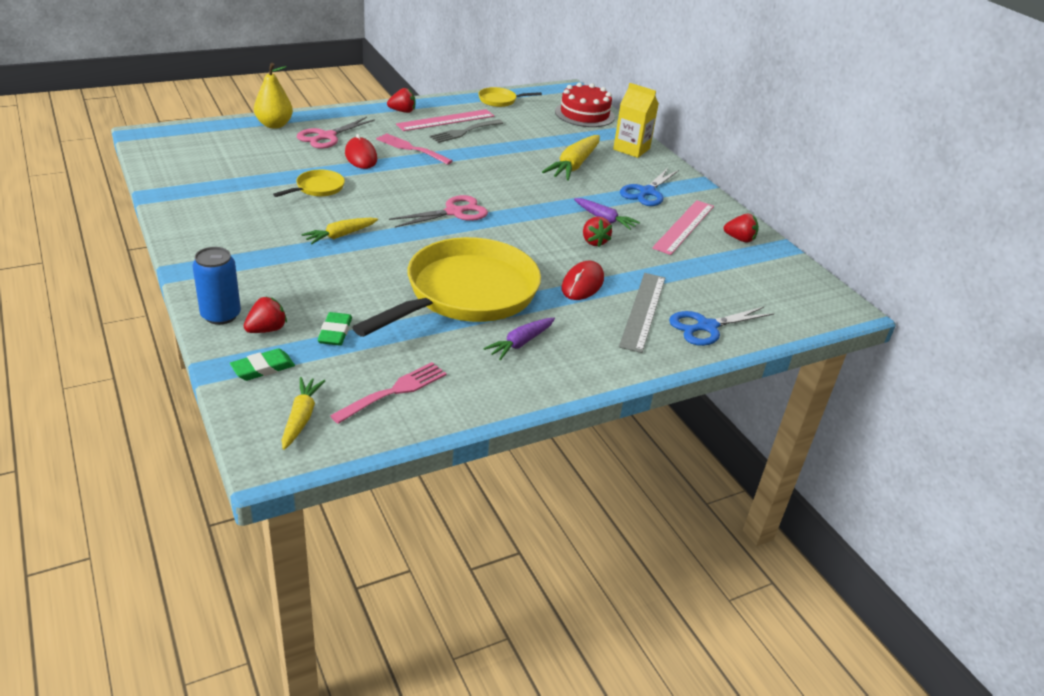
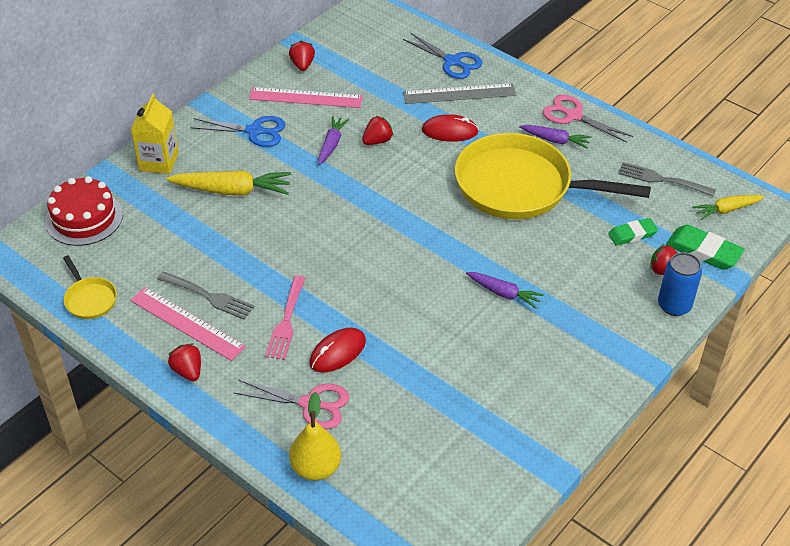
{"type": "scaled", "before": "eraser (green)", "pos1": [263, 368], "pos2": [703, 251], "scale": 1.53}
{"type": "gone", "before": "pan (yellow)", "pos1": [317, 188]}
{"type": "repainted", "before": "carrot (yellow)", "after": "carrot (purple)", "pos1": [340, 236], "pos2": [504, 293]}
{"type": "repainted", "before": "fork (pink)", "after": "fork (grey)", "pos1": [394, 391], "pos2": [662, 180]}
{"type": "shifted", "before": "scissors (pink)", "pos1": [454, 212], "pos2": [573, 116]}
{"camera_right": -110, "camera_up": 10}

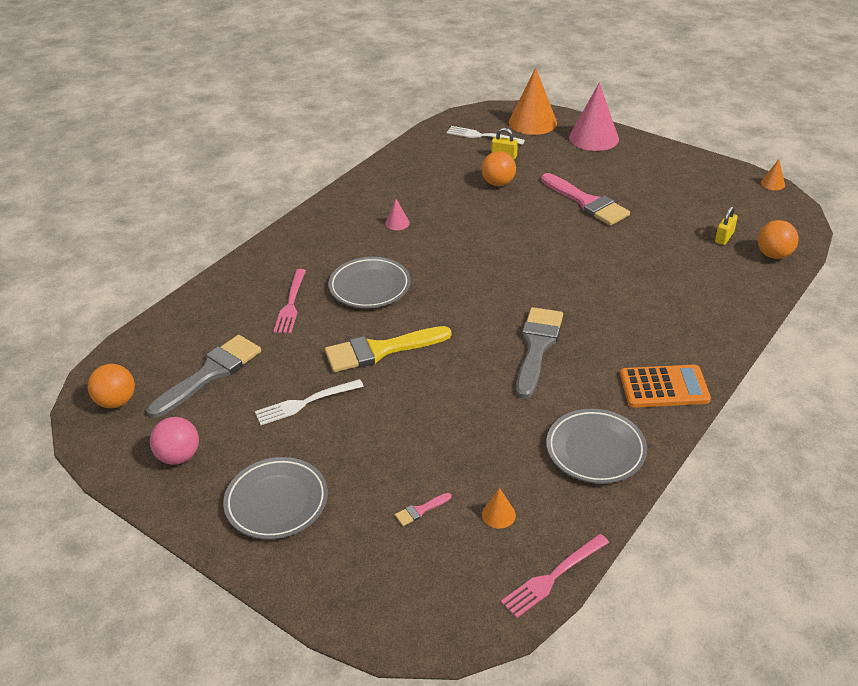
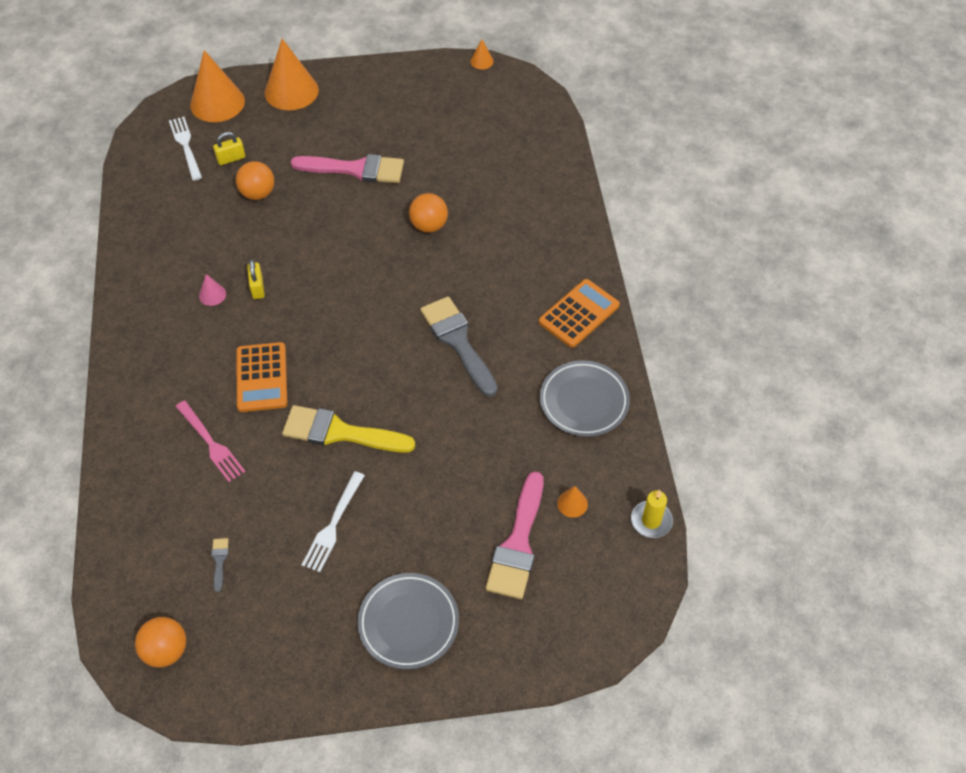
{"type": "scaled", "before": "brush (grey)", "pos1": [210, 373], "pos2": [219, 561], "scale": 0.4}
{"type": "gone", "before": "ball (pink)", "pos1": [179, 456]}
{"type": "rotated", "before": "brush (yellow)", "pos1": [380, 350], "pos2": [340, 432], "turn": 75}
{"type": "swapped", "before": "plate (grey)", "after": "calculator (orange)", "pos1": [370, 287], "pos2": [262, 377]}
{"type": "scaled", "before": "brush (pink)", "pos1": [420, 510], "pos2": [518, 543], "scale": 2.48}
{"type": "rotated", "before": "fork (white)", "pos1": [482, 136], "pos2": [186, 146], "turn": 90}
{"type": "swapped", "before": "fork (pink)", "after": "candle (yellow)", "pos1": [553, 577], "pos2": [651, 521]}
{"type": "repainted", "before": "cone (pink)", "after": "cone (orange)", "pos1": [593, 138], "pos2": [291, 91]}
{"type": "shifted", "before": "padlock (yellow)", "pos1": [724, 237], "pos2": [257, 288]}
{"type": "shifted", "before": "ball (orange)", "pos1": [773, 255], "pos2": [429, 225]}
{"camera_right": -45, "camera_up": 15}

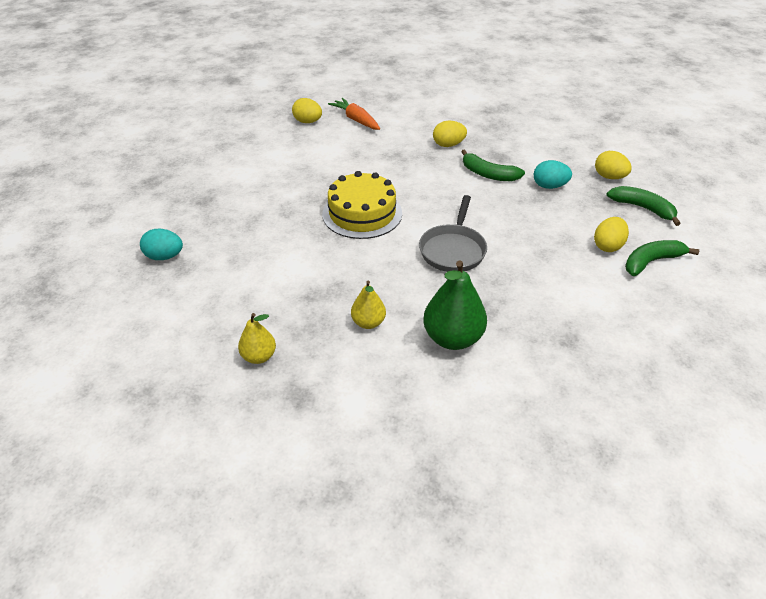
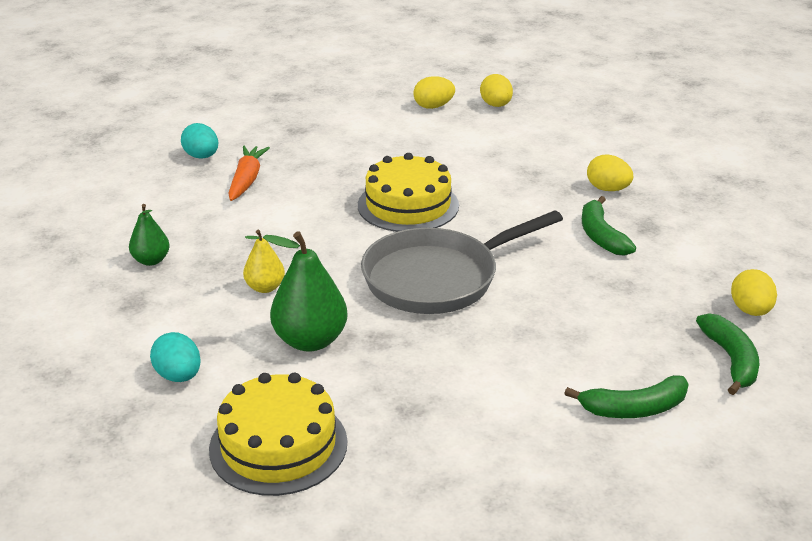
{"type": "repainted", "before": "pear (yellow)", "after": "pear (green)", "pos1": [259, 356], "pos2": [151, 260]}
{"type": "shifted", "before": "carrot (orange)", "pos1": [356, 120], "pos2": [247, 180]}
{"type": "scaled", "before": "pan (grey)", "pos1": [453, 250], "pos2": [437, 278], "scale": 1.51}
{"type": "shifted", "before": "egg (turquoise)", "pos1": [549, 186], "pos2": [178, 376]}
{"type": "shifted", "before": "egg (yellow)", "pos1": [607, 246], "pos2": [433, 106]}
{"type": "rotated", "before": "banana (green)", "pos1": [651, 262], "pos2": [634, 409], "turn": 150}
{"type": "new", "after": "cake (yellow)", "pos2": [278, 445]}
{"camera_right": 45, "camera_up": -10}

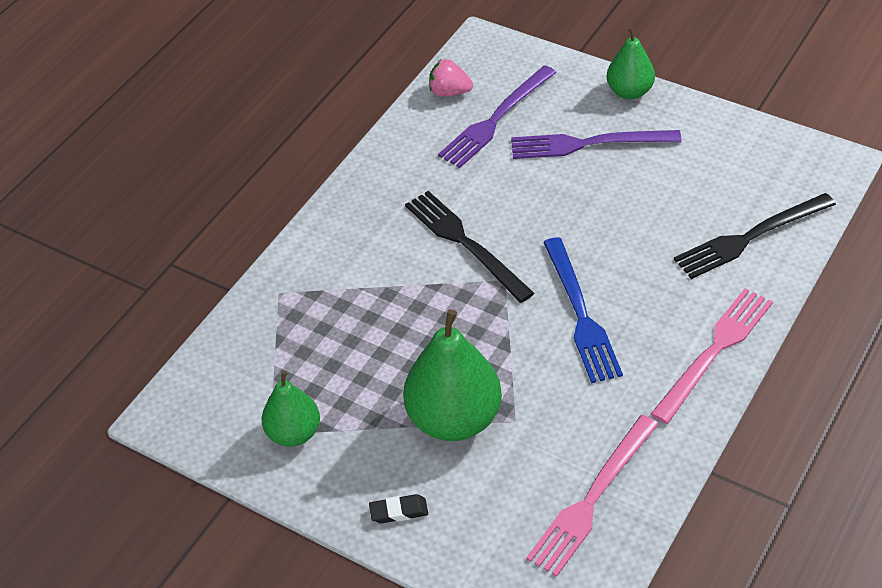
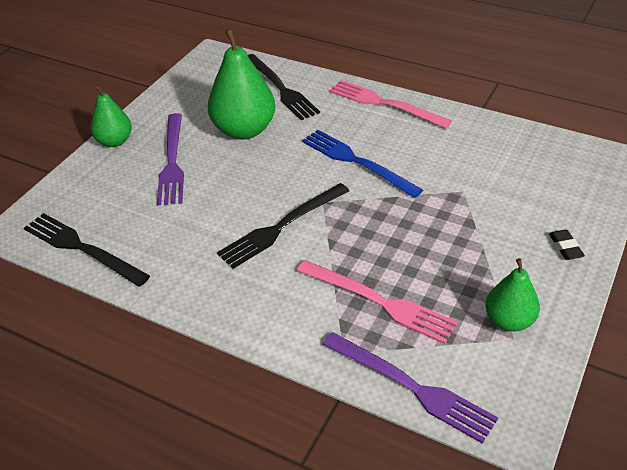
{"type": "shifted", "before": "pear (green)", "pos1": [454, 419], "pos2": [244, 130]}
{"type": "swapped", "before": "strawberry (pink)", "after": "fork (black)", "pos1": [449, 92], "pos2": [82, 248]}
{"type": "shifted", "before": "fork (purple)", "pos1": [496, 119], "pos2": [411, 387]}
{"type": "shifted", "before": "fork (pink)", "pos1": [592, 498], "pos2": [379, 302]}
{"type": "rotated", "before": "fork (blue)", "pos1": [580, 314], "pos2": [357, 162], "turn": -120}
{"camera_right": -95, "camera_up": -5}

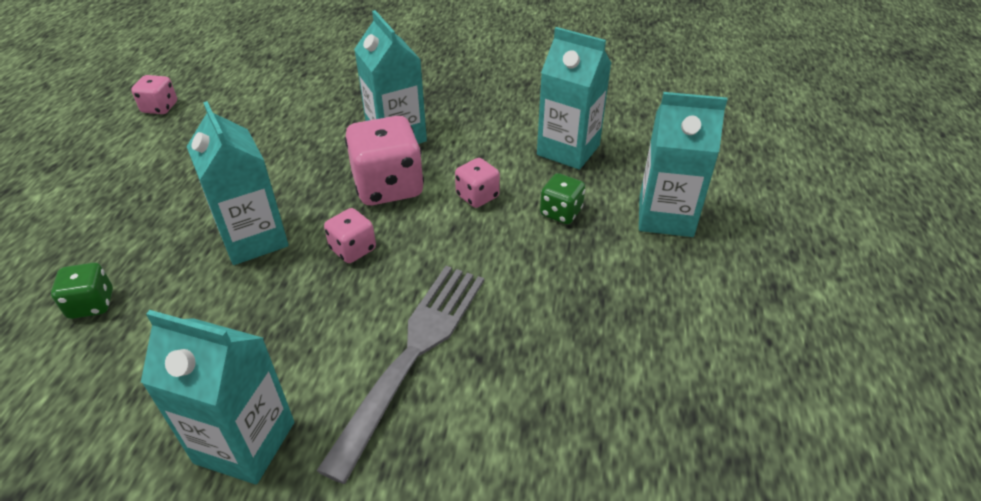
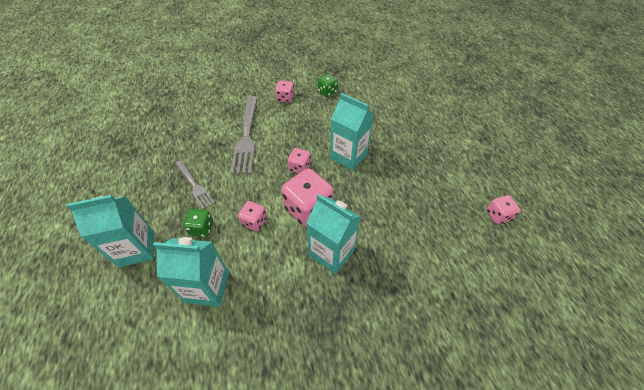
{"type": "shifted", "before": "dice (green)", "pos1": [92, 304], "pos2": [327, 92]}
{"type": "swapped", "before": "carton (turquoise)", "after": "dice (pink)", "pos1": [245, 442], "pos2": [285, 98]}
{"type": "new", "after": "fork (grey)", "pos2": [194, 185]}
{"camera_right": 155, "camera_up": 10}

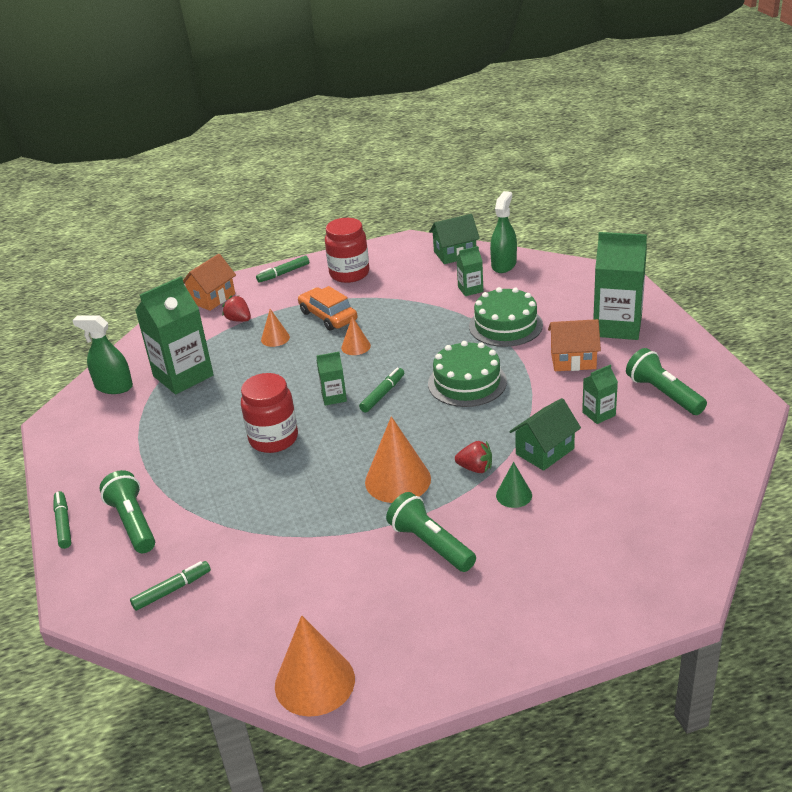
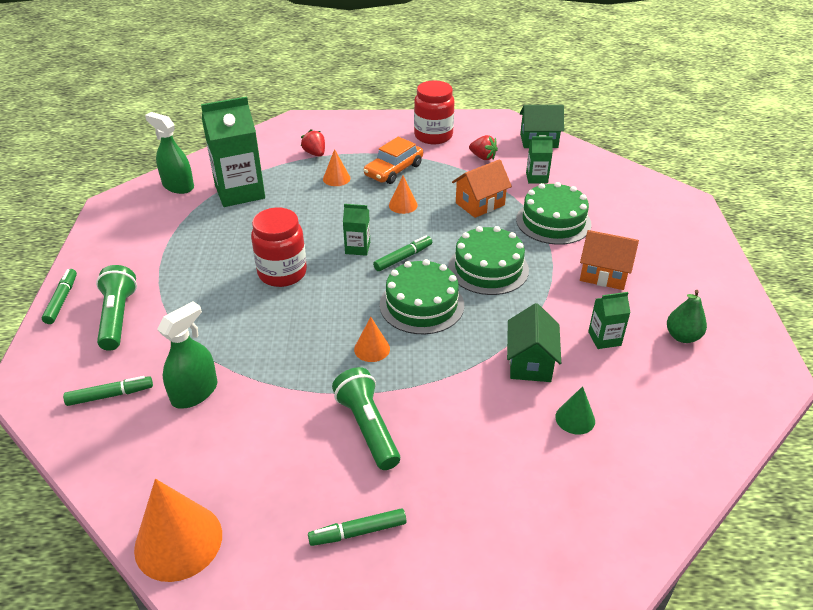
{"type": "shifted", "before": "house (orange)", "pos1": [212, 298], "pos2": [480, 204]}
{"type": "shifted", "before": "marker (green)", "pos1": [283, 273], "pos2": [358, 532]}
{"type": "rotated", "before": "car (orange)", "pos1": [328, 316], "pos2": [393, 170], "turn": -120}
{"type": "scaled", "before": "cone (orange)", "pos1": [398, 480], "pos2": [372, 349], "scale": 0.53}
{"type": "shifted", "before": "strawberry (red)", "pos1": [475, 468], "pos2": [483, 157]}
{"type": "shifted", "before": "spray bottle (green)", "pos1": [504, 265], "pos2": [194, 393]}
{"type": "shifted", "before": "cone (green)", "pos1": [514, 495], "pos2": [575, 418]}
{"type": "rotated", "before": "house (green)", "pos1": [544, 451], "pos2": [530, 362], "turn": -60}
{"type": "gone", "before": "carton (green)", "pos1": [617, 326]}
{"type": "swapped", "before": "flashlight (green)", "after": "pear (green)", "pos1": [663, 394], "pos2": [682, 336]}
{"type": "new", "after": "cake (green)", "pos2": [421, 304]}
{"camera_right": 15, "camera_up": 5}

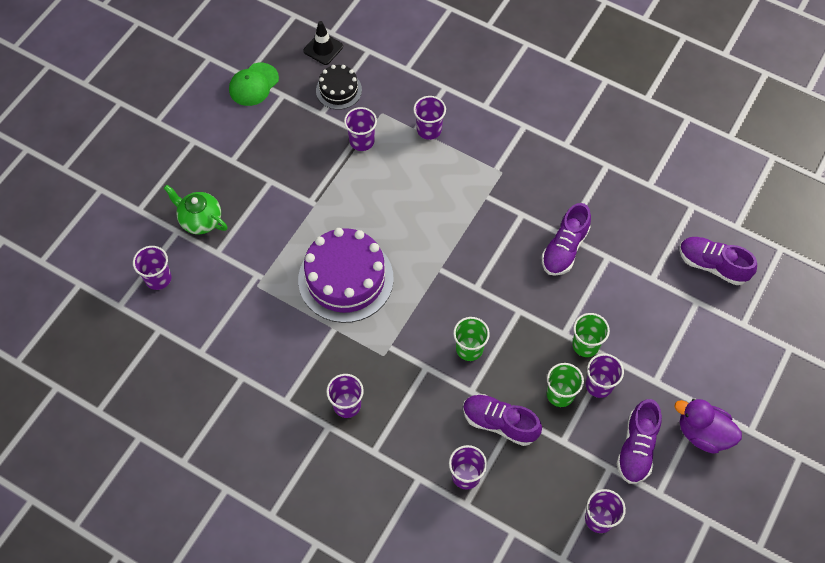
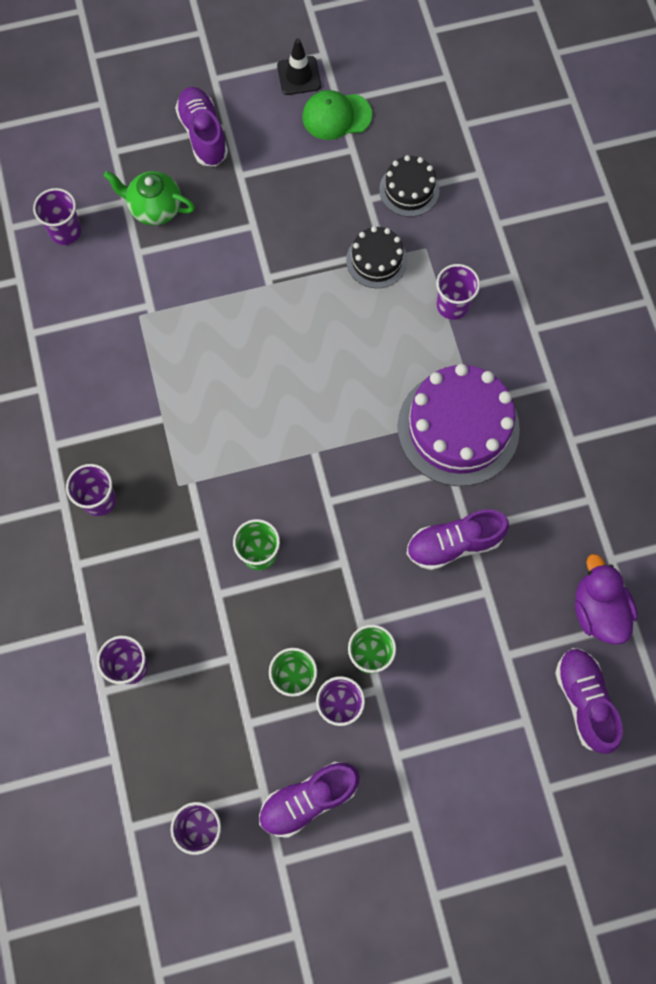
{"type": "rotated", "before": "teapot (green)", "pos1": [200, 220], "pos2": [155, 208], "turn": -60}
{"type": "shifted", "before": "cake (purple)", "pos1": [346, 279], "pos2": [458, 428]}
{"type": "shifted", "before": "traffic cone (black)", "pos1": [323, 49], "pos2": [299, 76]}
{"type": "swapped", "before": "cup (purple)", "after": "cake (black)", "pos1": [362, 141], "pos2": [376, 260]}
{"type": "shifted", "before": "shoe (purple)", "pos1": [499, 423], "pos2": [203, 135]}
{"type": "shifted", "before": "duck (purple)", "pos1": [703, 433], "pos2": [598, 610]}
{"camera_right": 45, "camera_up": 10}

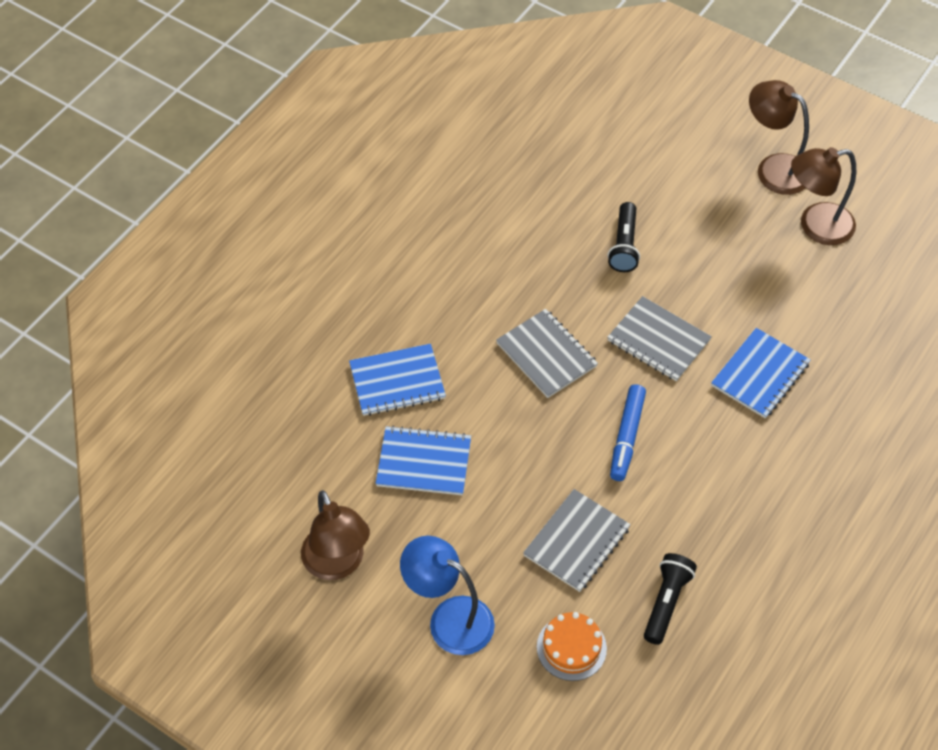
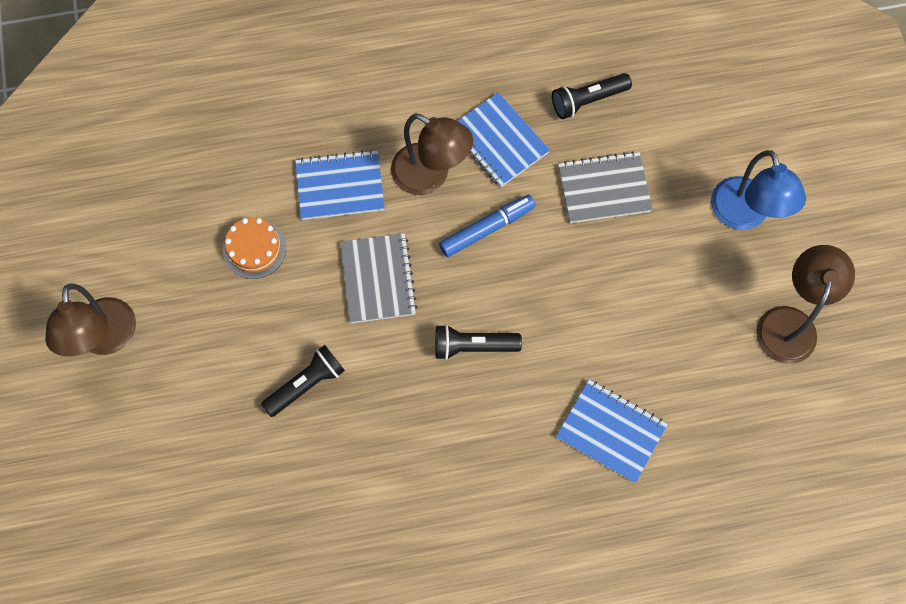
{"type": "shifted", "before": "notebook (blue)", "pos1": [424, 462], "pos2": [499, 141]}
{"type": "swapped", "before": "notebook (grey)", "after": "flashlight (black)", "pos1": [546, 355], "pos2": [473, 346]}
{"type": "shifted", "before": "cake (orange)", "pos1": [571, 647], "pos2": [254, 249]}
{"type": "shifted", "before": "lamp (brown)", "pos1": [815, 226], "pos2": [430, 176]}
{"camera_right": -135, "camera_up": 15}

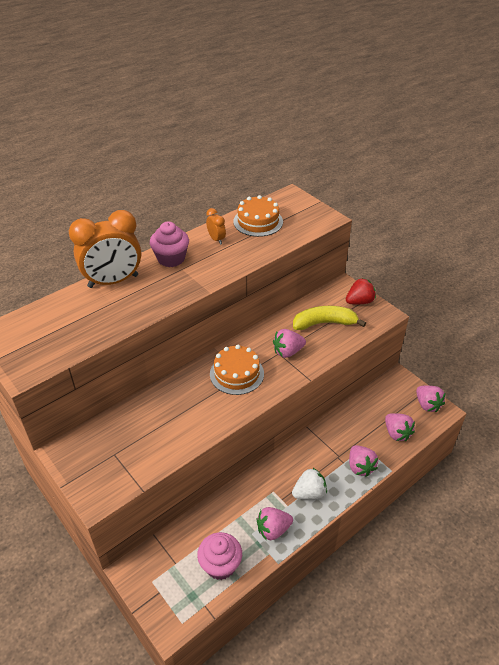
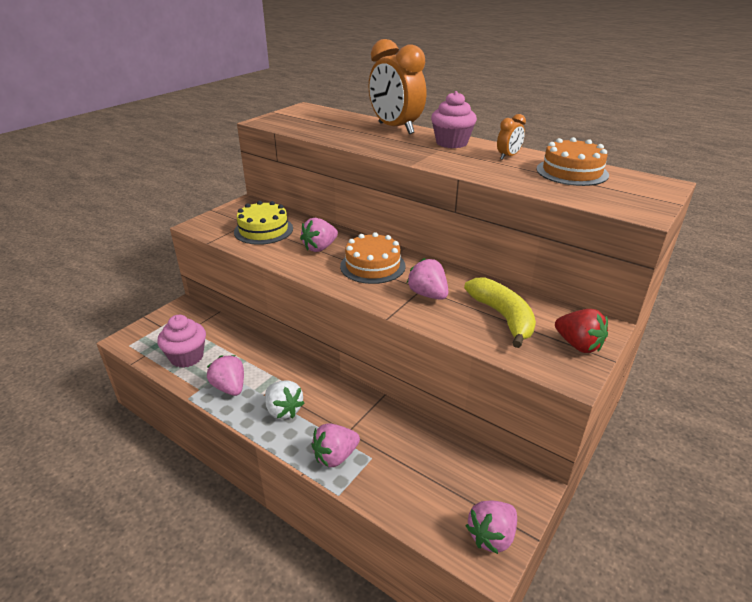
{"type": "shifted", "before": "strawberry (pink)", "pos1": [396, 433], "pos2": [320, 248]}
{"type": "new", "after": "cake (yellow)", "pos2": [263, 230]}
{"camera_right": 75, "camera_up": -10}

